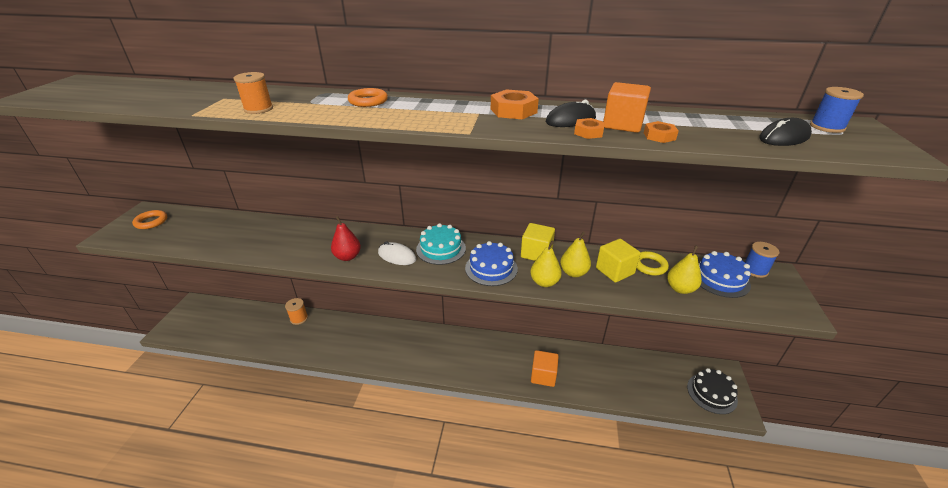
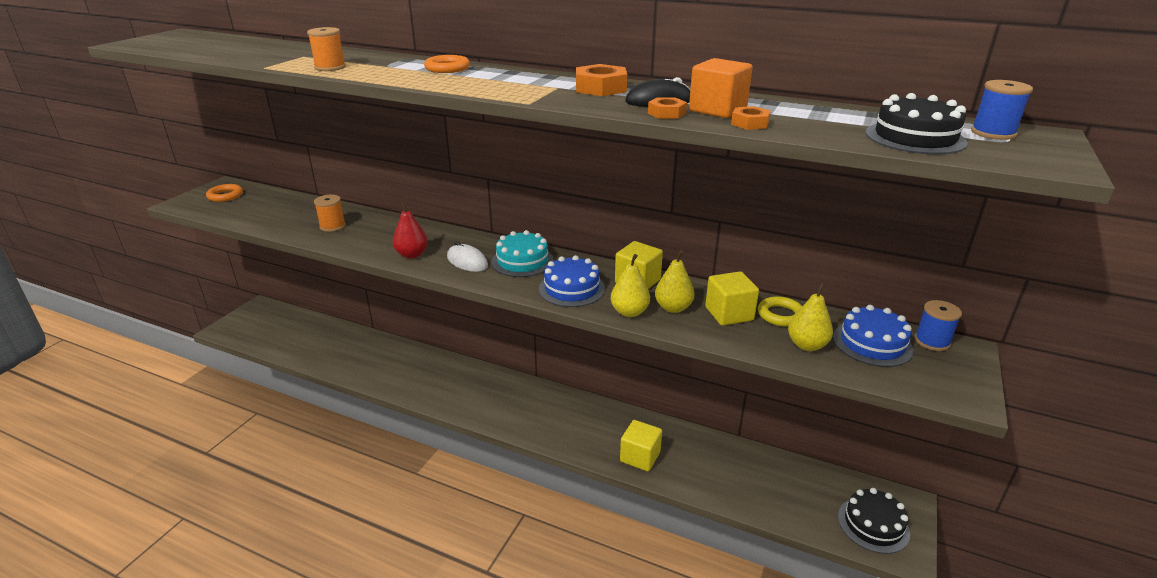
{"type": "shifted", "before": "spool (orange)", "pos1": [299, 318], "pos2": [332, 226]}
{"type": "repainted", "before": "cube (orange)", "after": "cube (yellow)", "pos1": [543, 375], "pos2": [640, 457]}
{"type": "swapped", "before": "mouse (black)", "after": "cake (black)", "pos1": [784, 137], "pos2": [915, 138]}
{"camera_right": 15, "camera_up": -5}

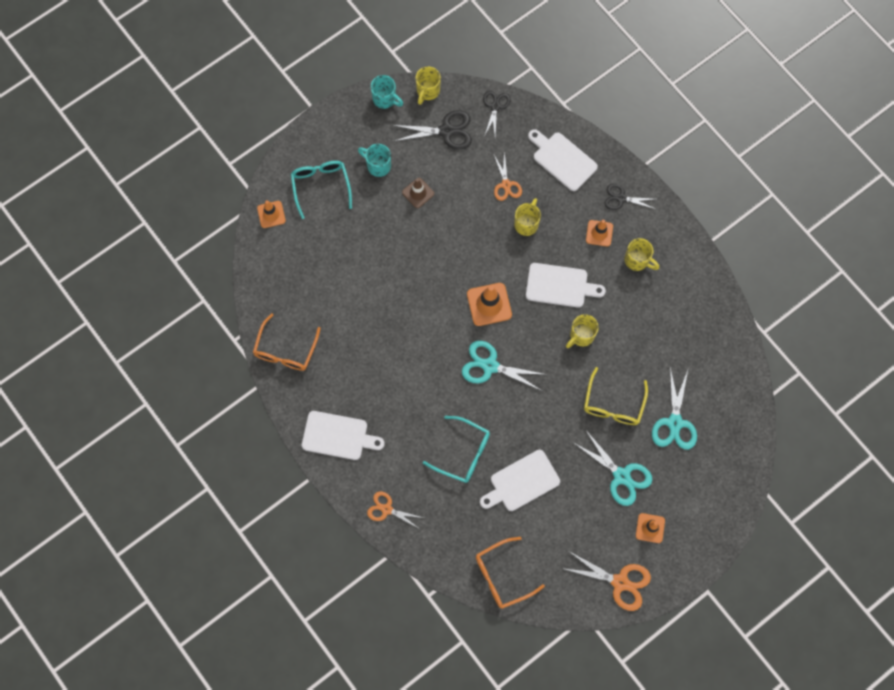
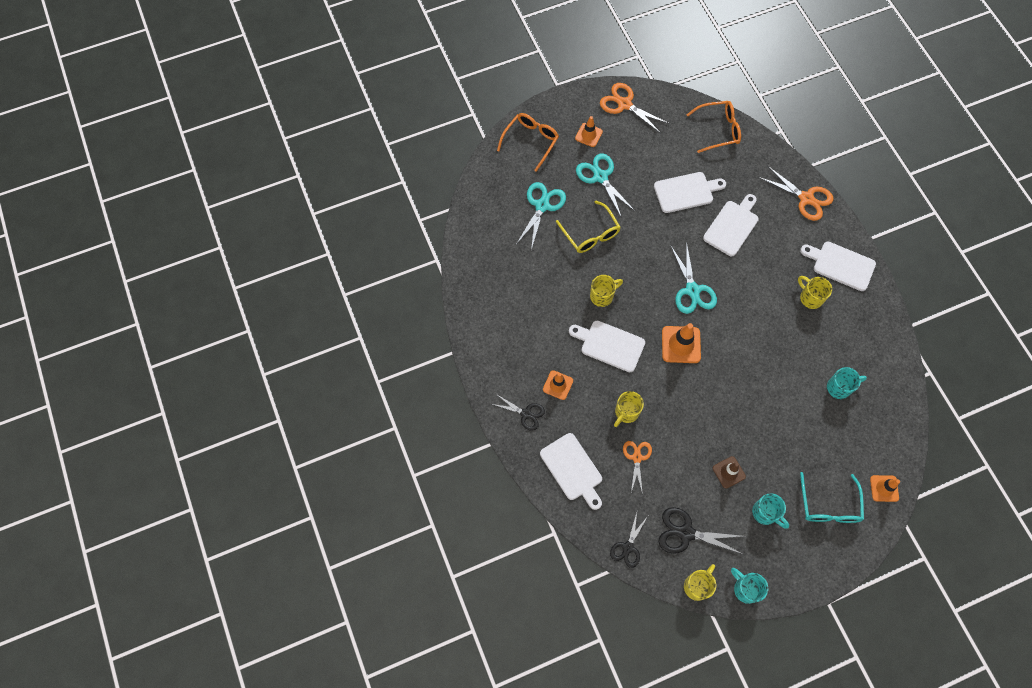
{"type": "shifted", "before": "glasses (orange)", "pos1": [286, 349], "pos2": [530, 142]}
{"type": "scaled", "before": "scissors (orange)", "pos1": [386, 509], "pos2": [806, 198], "scale": 1.53}
{"type": "swapped", "before": "glasses (turquoise)", "after": "cutting board (white)", "pos1": [462, 452], "pos2": [732, 226]}
{"type": "rotated", "before": "scissors (turquoise)", "pos1": [490, 366], "pos2": [692, 290], "turn": 45}
{"type": "rotated", "before": "glasses (yellow)", "pos1": [613, 403], "pos2": [590, 233], "turn": 120}
{"type": "shifted", "before": "mug (yellow)", "pos1": [637, 260], "pos2": [810, 297]}
{"type": "new", "after": "mug (turquoise)", "pos2": [839, 387]}
{"camera_right": -165, "camera_up": -5}

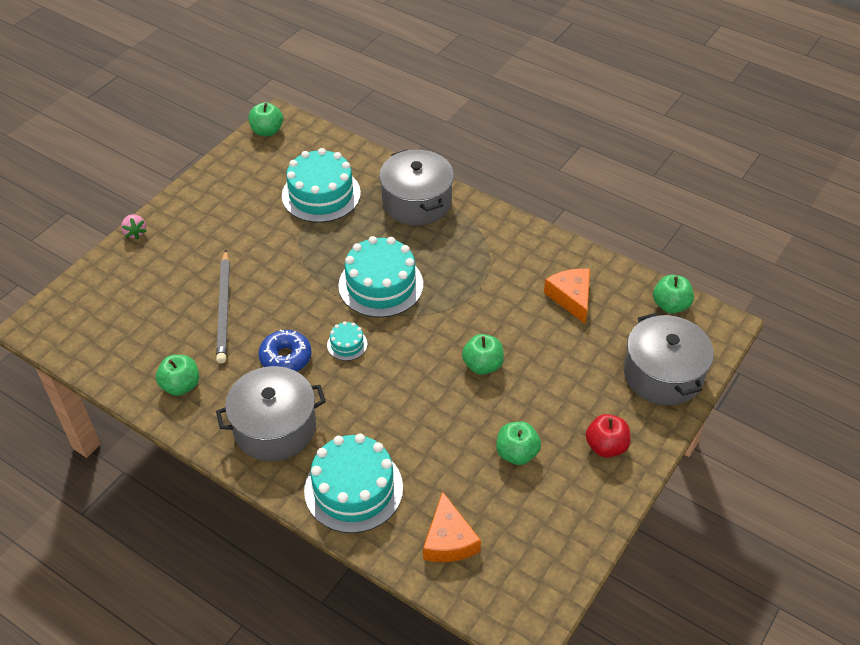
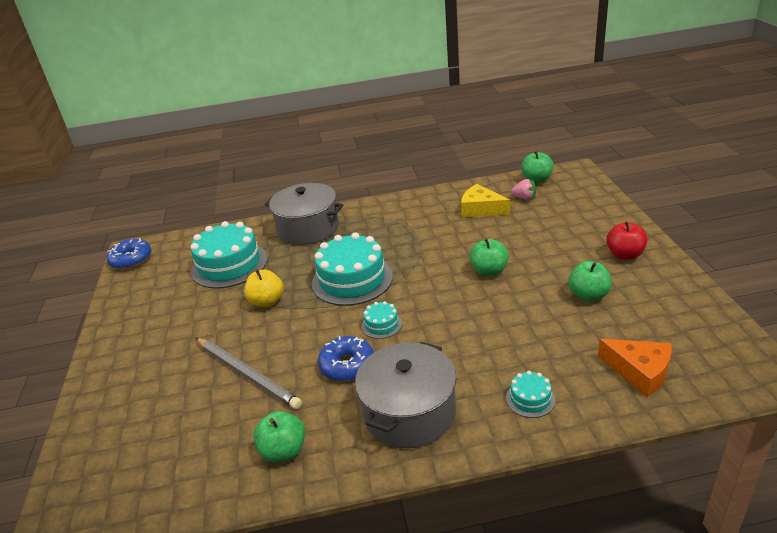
{"type": "shifted", "before": "strawberry (pink)", "pos1": [135, 232], "pos2": [524, 198]}
{"type": "swapped", "before": "apple (green)", "after": "donut (blue)", "pos1": [267, 131], "pos2": [131, 260]}
{"type": "scaled", "before": "cake (turquoise)", "pos1": [353, 489], "pos2": [530, 399], "scale": 0.45}
{"type": "repainted", "before": "cheese (orange)", "after": "cheese (yellow)", "pos1": [571, 297], "pos2": [480, 209]}
{"type": "gone", "before": "pot (grey)", "pos1": [663, 374]}
{"type": "new", "after": "apple (yellow)", "pos2": [267, 301]}
{"camera_right": -40, "camera_up": -15}

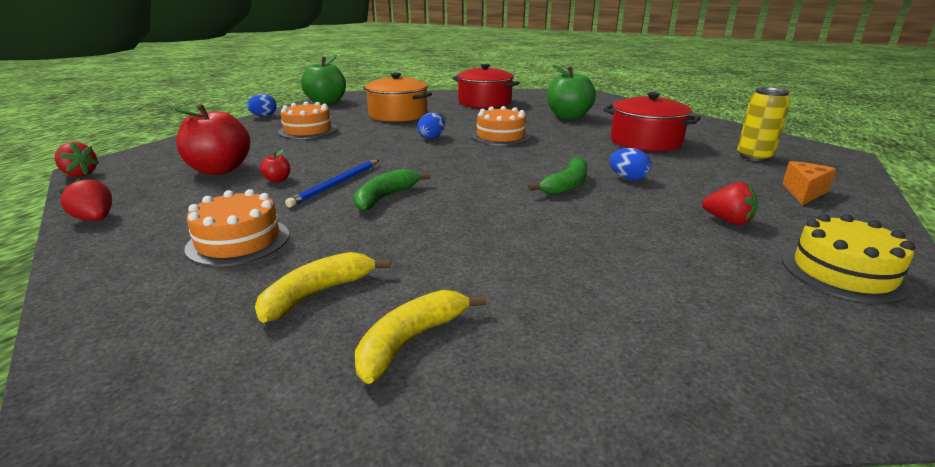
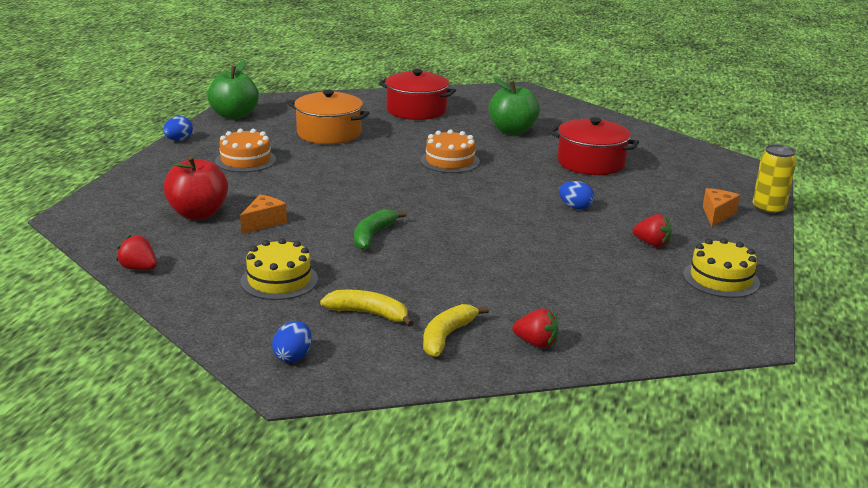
{"type": "shifted", "before": "strawberry (red)", "pos1": [80, 174], "pos2": [536, 343]}
{"type": "repainted", "before": "cake (orange)", "after": "cake (yellow)", "pos1": [238, 241], "pos2": [279, 280]}
{"type": "rotated", "before": "banana (yellow)", "pos1": [317, 294], "pos2": [369, 314], "turn": 75}
{"type": "swapped", "before": "apple (red)", "after": "cheese (orange)", "pos1": [277, 180], "pos2": [263, 222]}
{"type": "gone", "before": "pencil (blue)", "pos1": [336, 185]}
{"type": "shifted", "before": "egg (blue)", "pos1": [432, 138], "pos2": [293, 356]}
{"type": "gone", "before": "banana (green)", "pos1": [566, 185]}
{"type": "shifted", "before": "can (yellow)", "pos1": [754, 157], "pos2": [768, 209]}
{"camera_right": -10, "camera_up": 0}

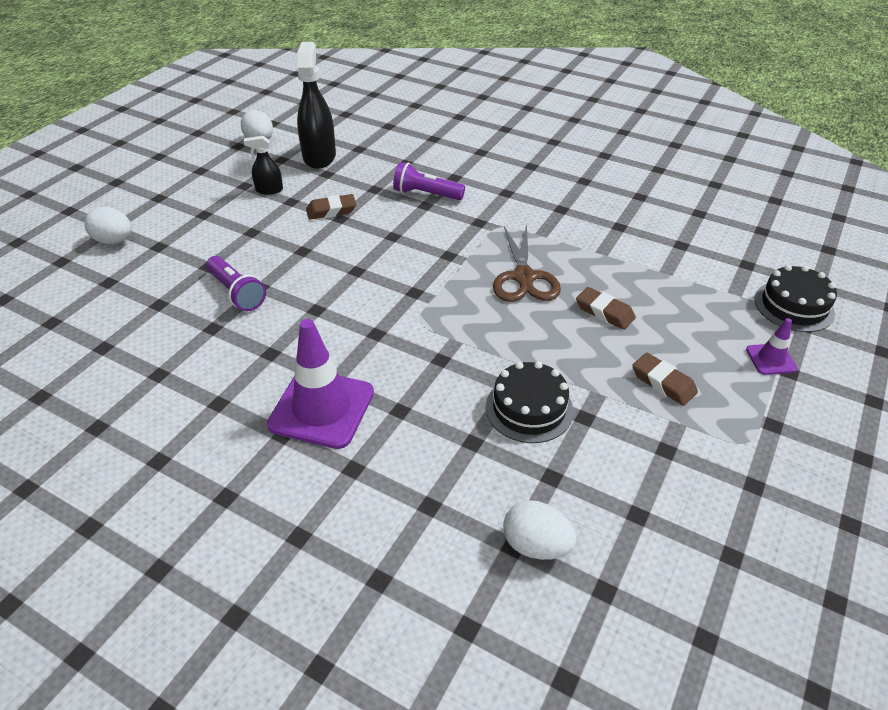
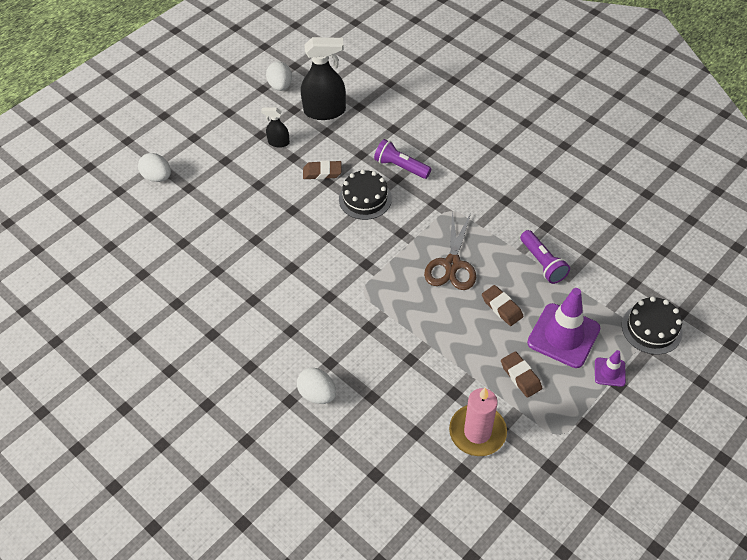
{"type": "shifted", "before": "flashlight (purple)", "pos1": [237, 292], "pos2": [542, 263]}
{"type": "shifted", "before": "traffic cone (purple)", "pos1": [322, 408], "pos2": [563, 335]}
{"type": "rotated", "before": "spray bottle (black)", "pos1": [319, 157], "pos2": [325, 111], "turn": 75}
{"type": "shifted", "before": "cake (black)", "pos1": [529, 408], "pos2": [365, 199]}
{"type": "shifted", "before": "egg (white)", "pos1": [536, 545], "pos2": [317, 394]}
{"type": "new", "after": "candle (pink)", "pos2": [477, 432]}
{"camera_right": 15, "camera_up": 10}

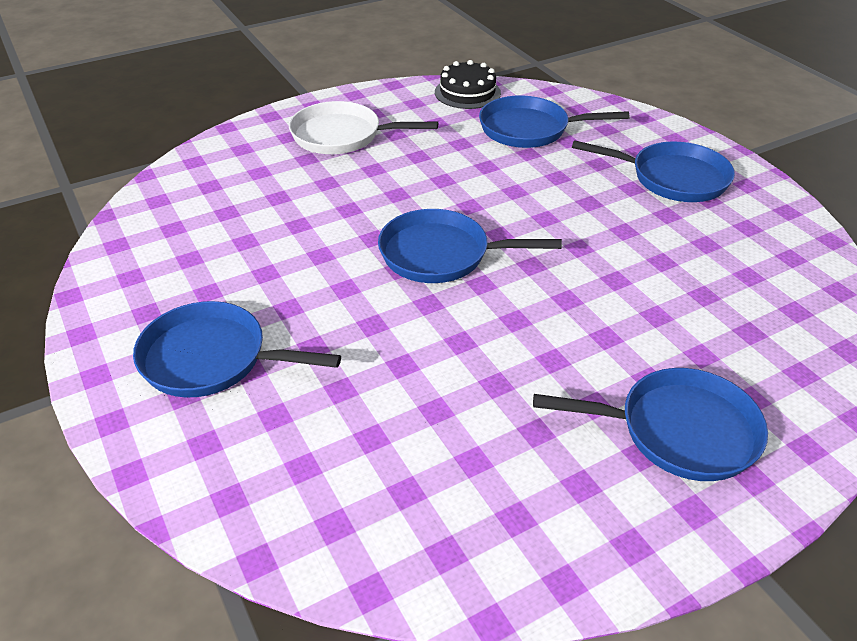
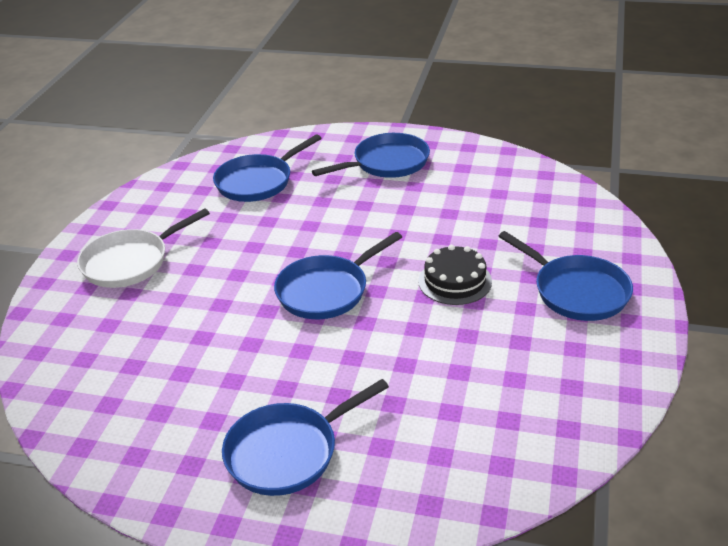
{"type": "shifted", "before": "cake (black)", "pos1": [467, 92], "pos2": [455, 281]}
{"type": "rotated", "before": "pan (blue)", "pos1": [678, 431], "pos2": [576, 291], "turn": 90}
{"camera_right": -45, "camera_up": -5}

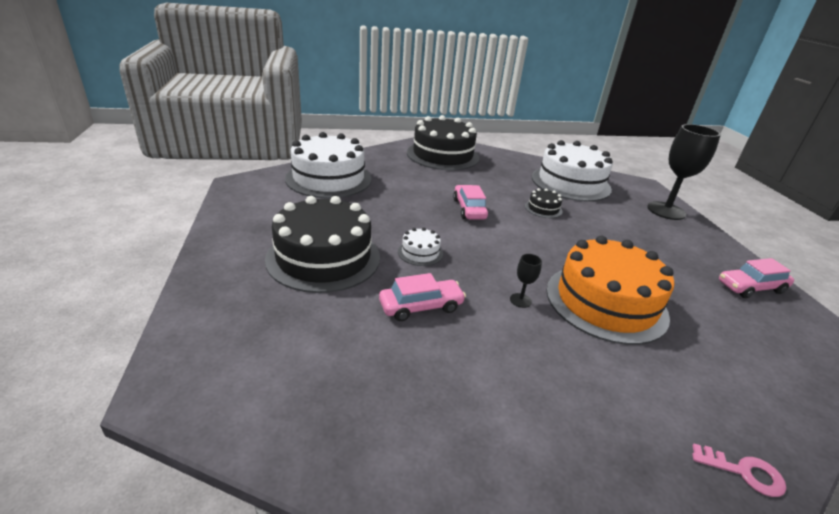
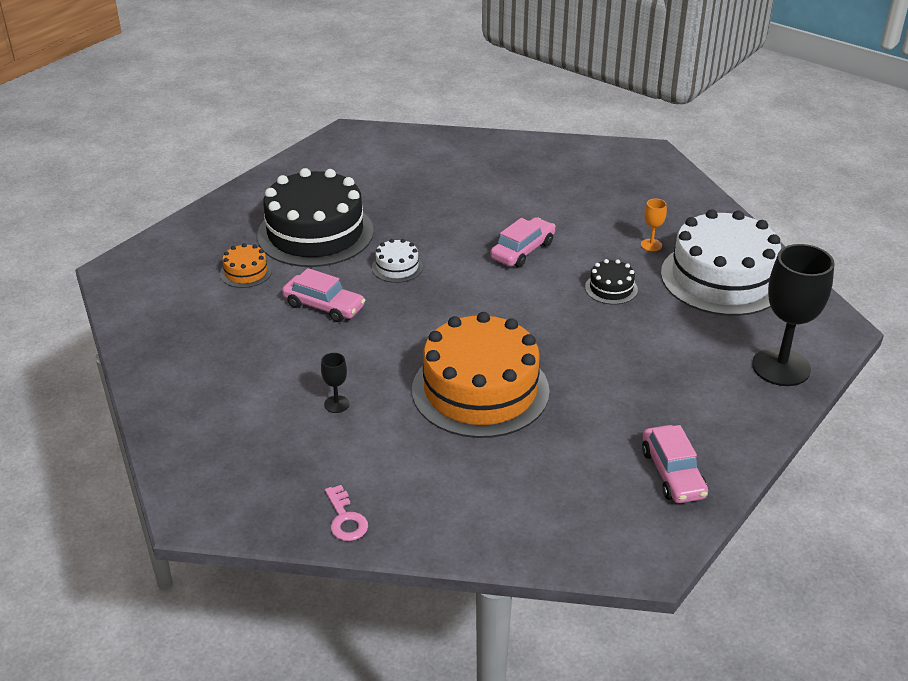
{"type": "gone", "before": "cake (white)", "pos1": [328, 178]}
{"type": "gone", "before": "cake (black)", "pos1": [442, 155]}
{"type": "shifted", "before": "goblet (black)", "pos1": [520, 300], "pos2": [336, 404]}
{"type": "rotated", "before": "car (pink)", "pos1": [751, 287], "pos2": [672, 473], "turn": -135}
{"type": "new", "after": "cake (orange)", "pos2": [246, 272]}
{"type": "new", "after": "goblet (orange)", "pos2": [651, 245]}
{"camera_right": 50, "camera_up": 5}

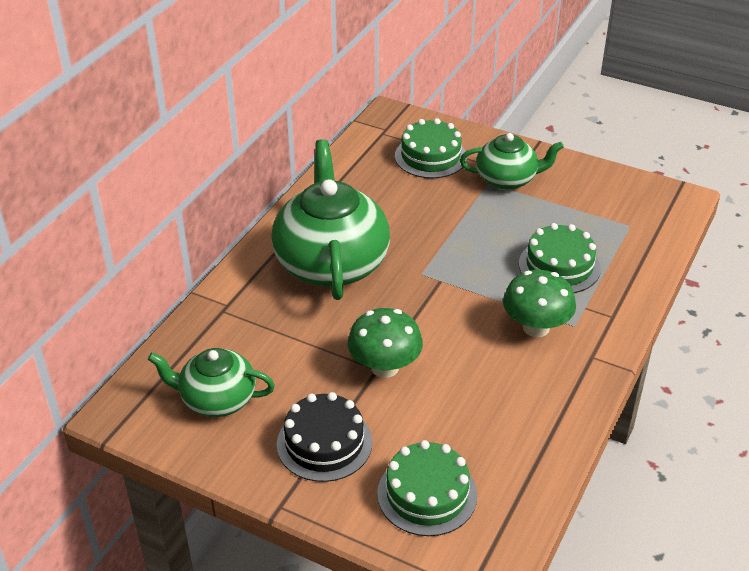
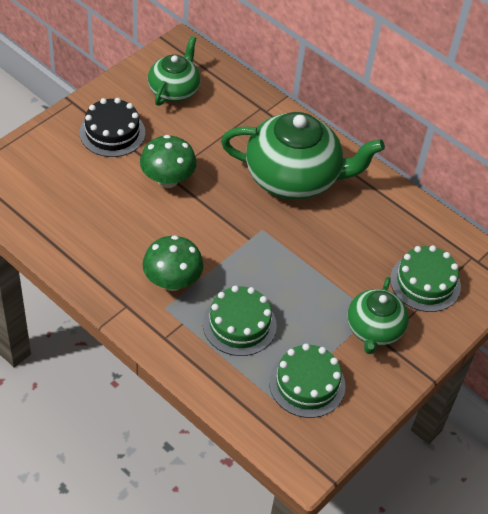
{"type": "shifted", "before": "cake (green)", "pos1": [427, 494], "pos2": [307, 384]}
{"camera_right": 100, "camera_up": 10}

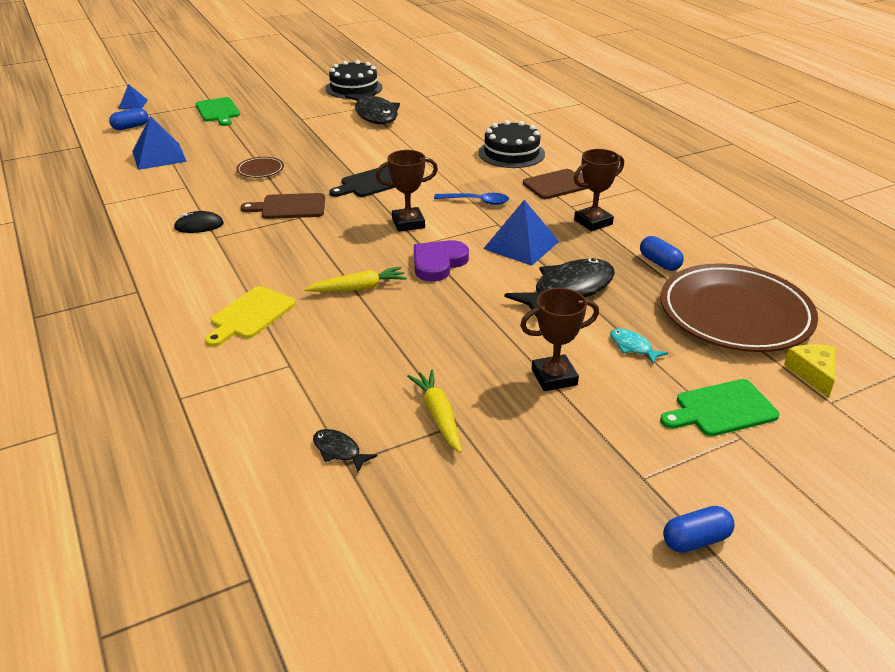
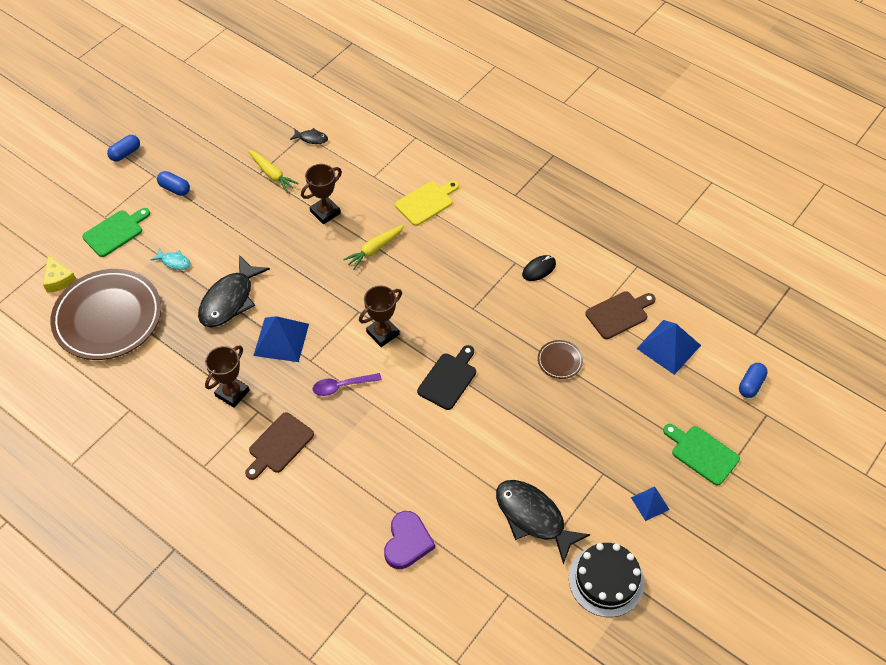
{"type": "shifted", "before": "pyramid (blue)", "pos1": [133, 104], "pos2": [650, 503]}
{"type": "rotated", "before": "cutting board (yellow)", "pos1": [250, 315], "pos2": [426, 202], "turn": 45}
{"type": "shifted", "before": "cutting board (brown)", "pos1": [289, 207], "pos2": [619, 314]}
{"type": "shifted", "before": "heart (purple)", "pos1": [438, 263], "pos2": [407, 542]}
{"type": "repainted", "before": "spoon (blue)", "after": "spoon (purple)", "pos1": [477, 201], "pos2": [342, 386]}
{"type": "gone", "before": "cake (black)", "pos1": [511, 153]}
{"type": "shifted", "before": "trophy (brown)", "pos1": [554, 377], "pos2": [325, 212]}
{"type": "shifted", "before": "capsule (blue)", "pos1": [659, 263], "pos2": [175, 188]}
{"camera_right": 155, "camera_up": 20}

